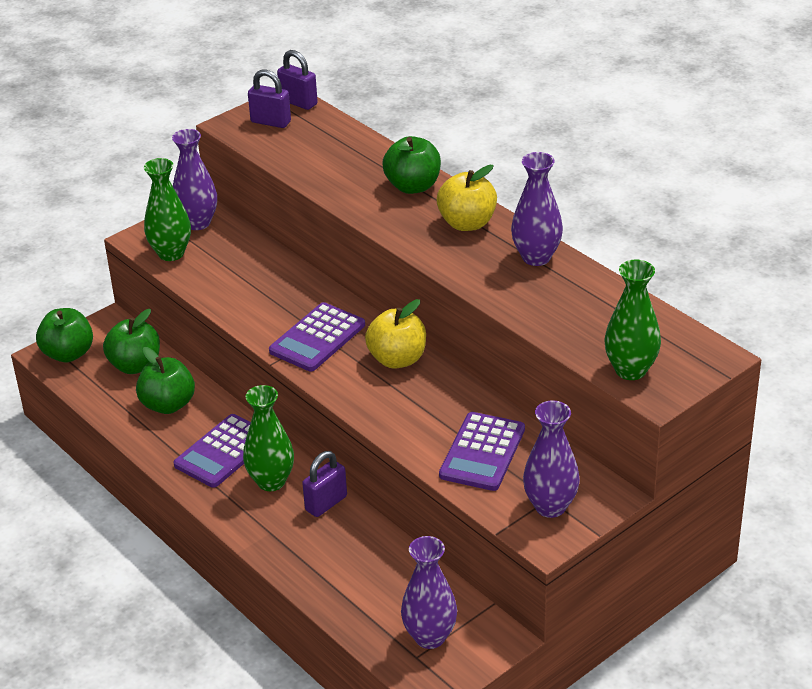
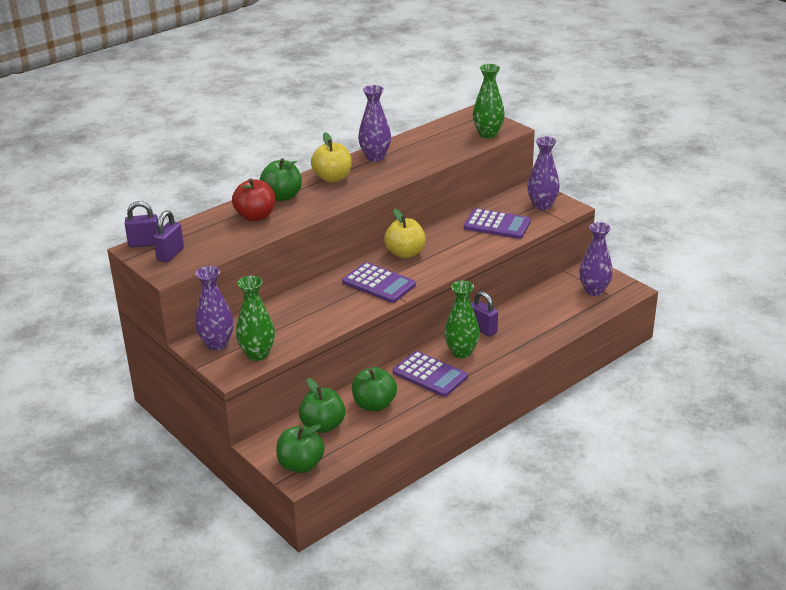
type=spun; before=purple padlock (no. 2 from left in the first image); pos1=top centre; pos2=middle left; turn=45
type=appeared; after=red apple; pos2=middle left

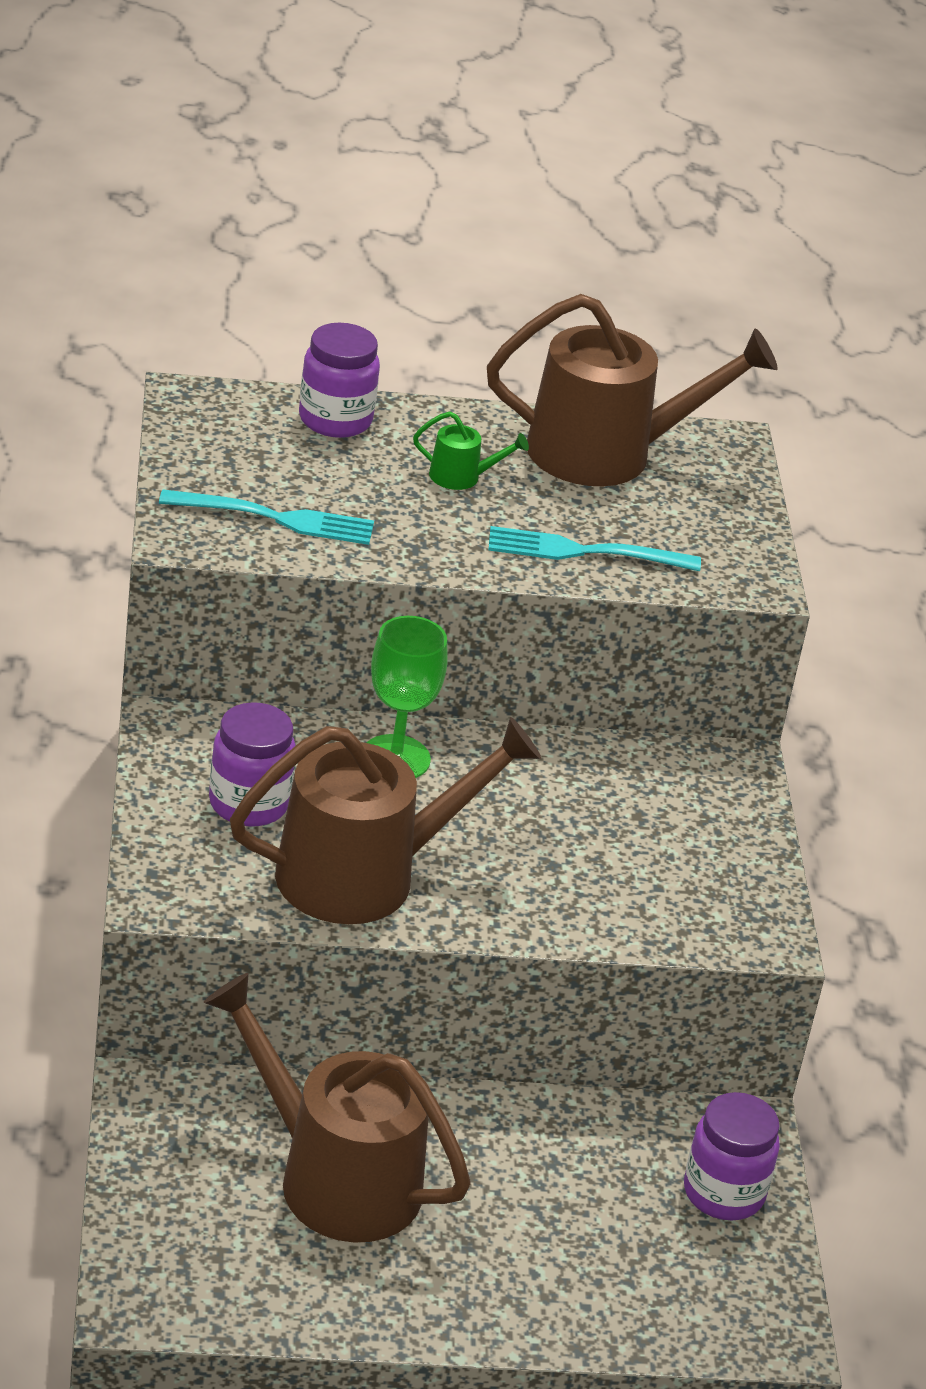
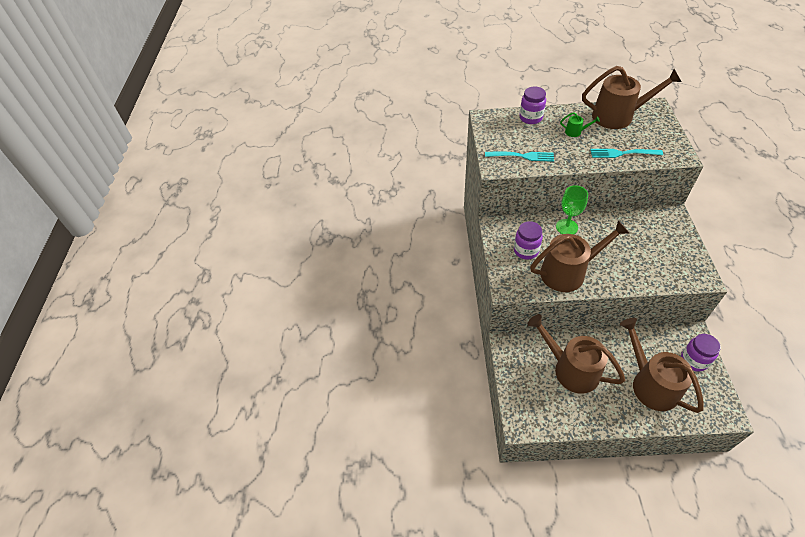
type=appeared; after=brown watering can (no. 4 from left); pos2=bottom right

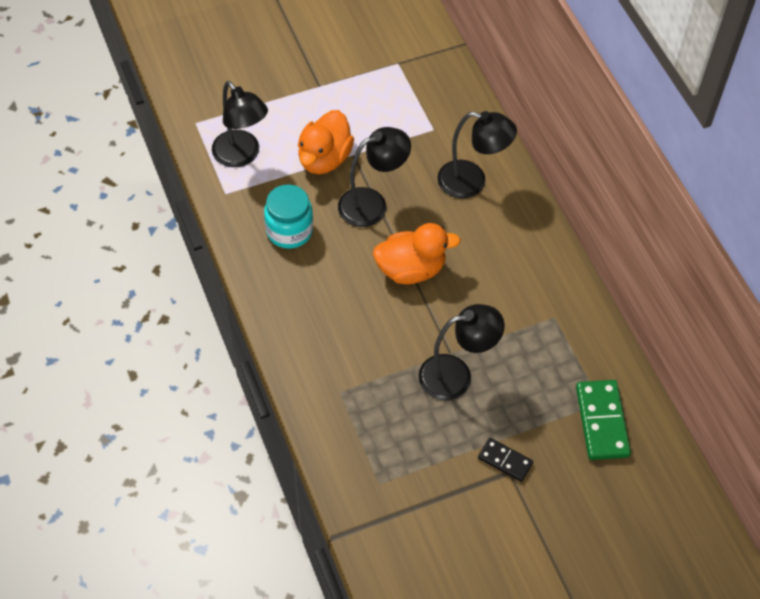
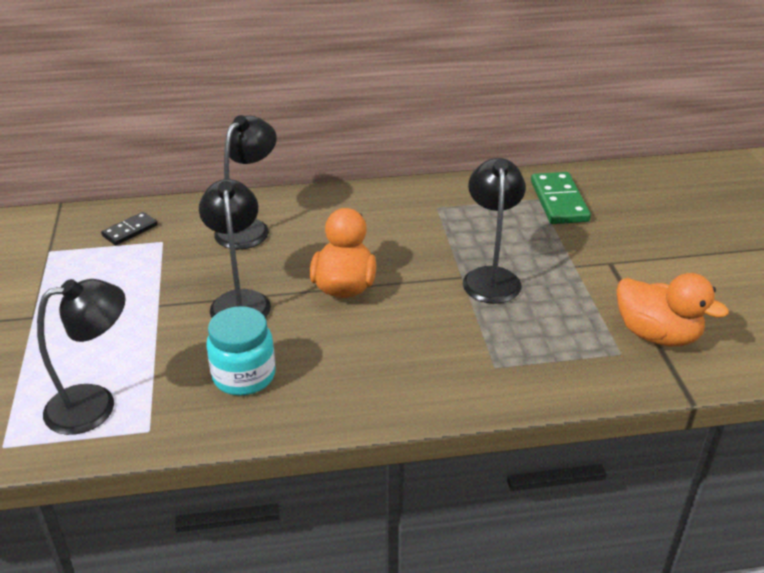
type=relocated; before=black domino; pos1=bottom centre; pos2=middle left
type=spun; before=green domino; pos1=bottom right; pos2=middle right; turn=75
type=relocated; before=orange duck (no. 1 from left in the first image); after=orange duck (no. 2 from left); pos1=top centre; pos2=middle right

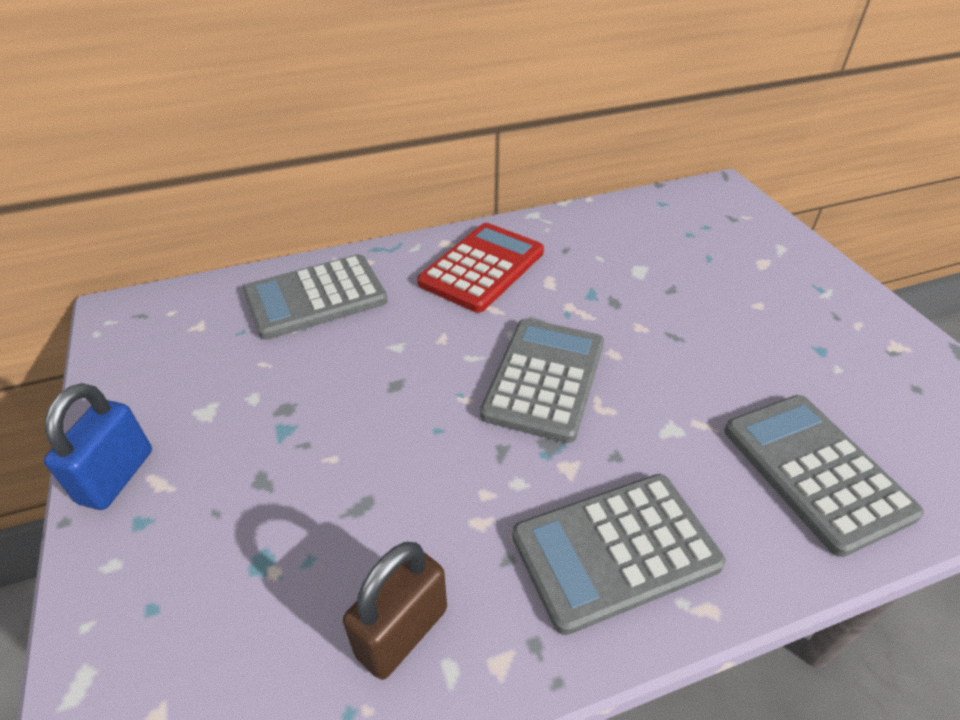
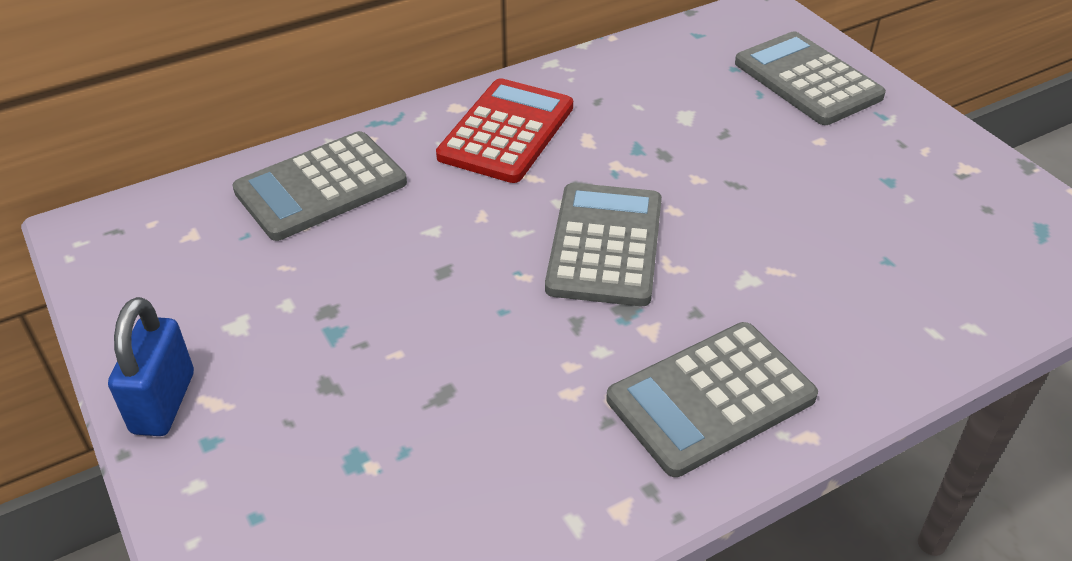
type=relocated; before=grey calculator (no. 4 from left); pos1=middle right; pos2=top right
type=missing; before=brown padlock; pos1=bottom centre

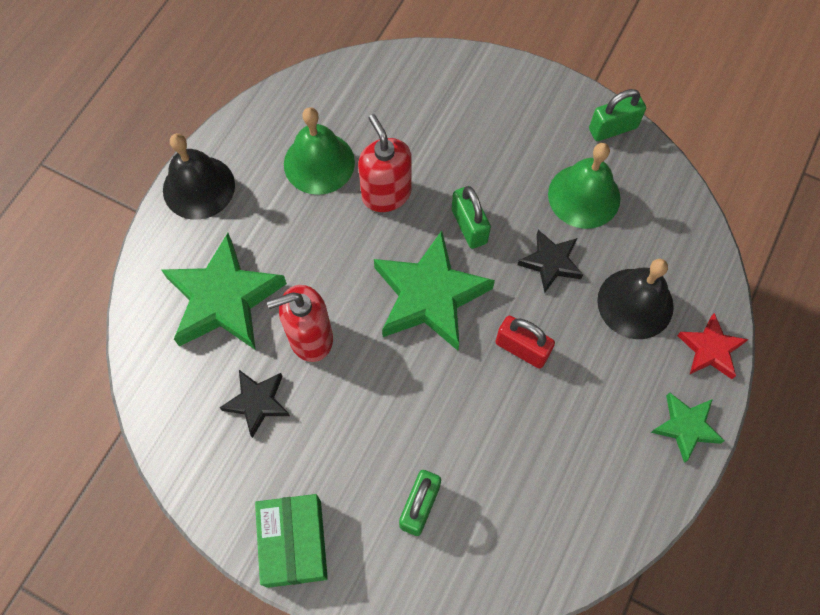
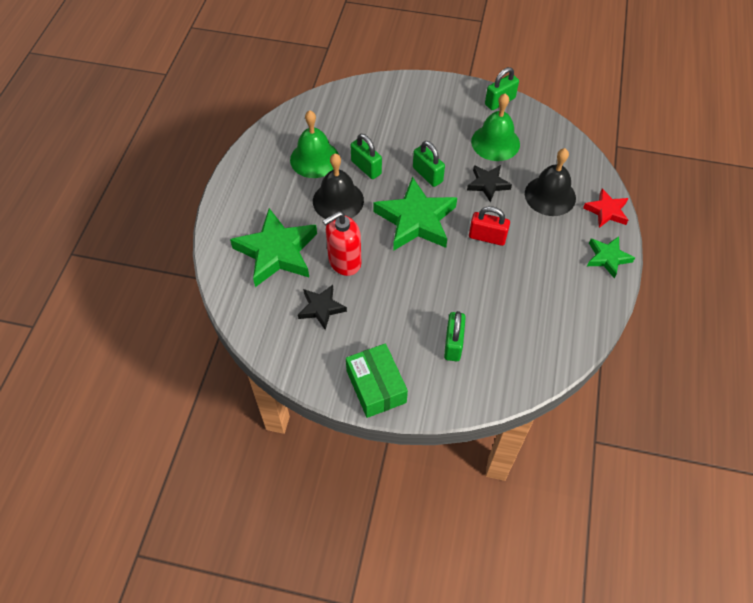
type=relocated; before=black bell (no. 1 from left); pos1=top left; pos2=top centre
type=exchanged; before=red soap dispenser (no. 2 from left); after=green padlock (no. 1 from left); pos1=top centre; pos2=top centre

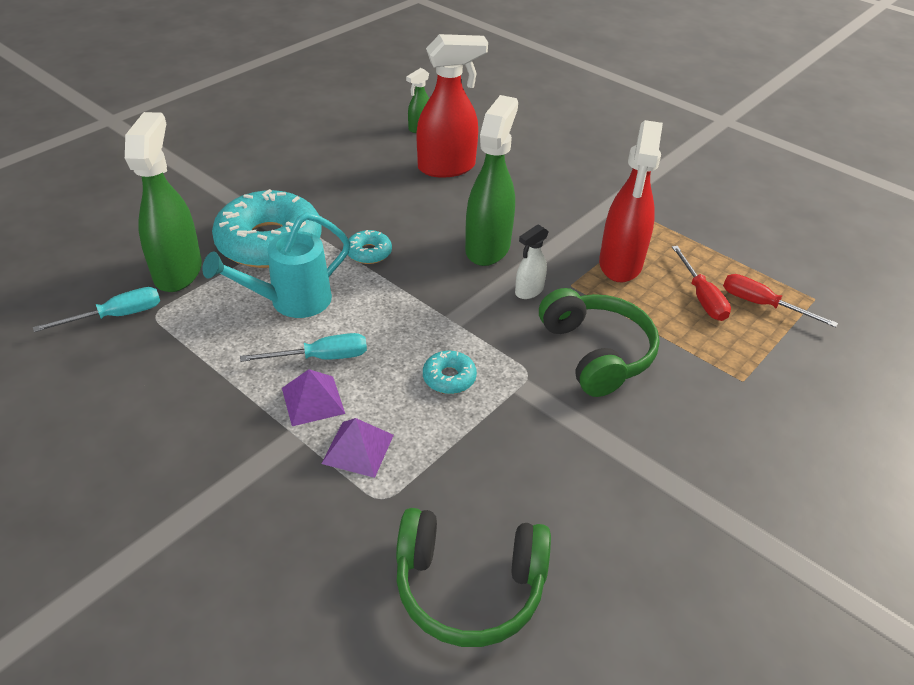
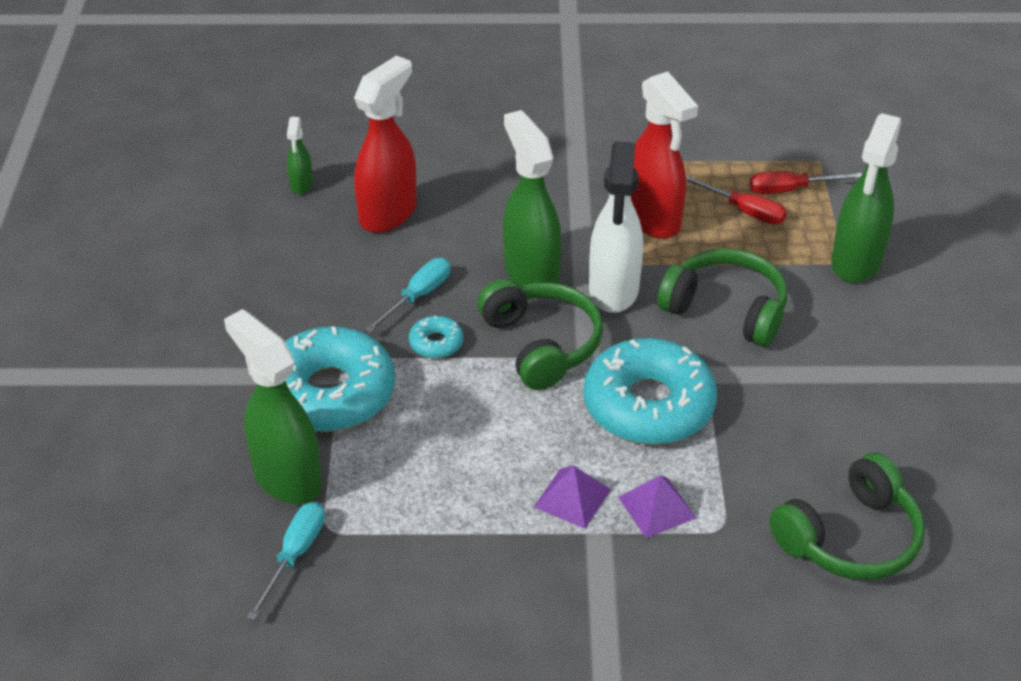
type=relocated; before=turquoise screwdriver (no. 2 from left); pos1=middle left; pos2=centre
type=appeared; after=green headphones (no. 1 from left); pos2=centre
type=size; before=turquoise donut (no. 3 from left); pos1=centre; pos2=centre; scale=2.32
type=size; before=white spray bottle; pos1=centre; pos2=centre; scale=2.05
type=appeared; after=green spray bottle (no. 4 from left); pos2=top right
type=missing; before=turquoise watering can; pos1=middle left

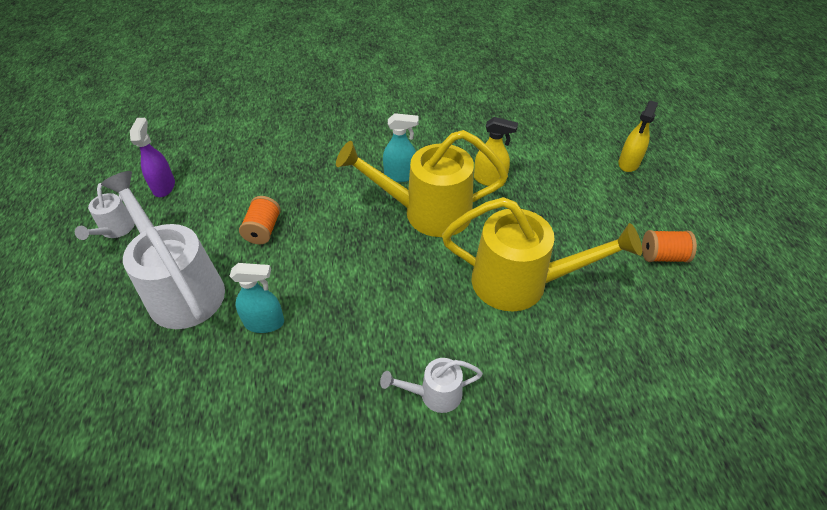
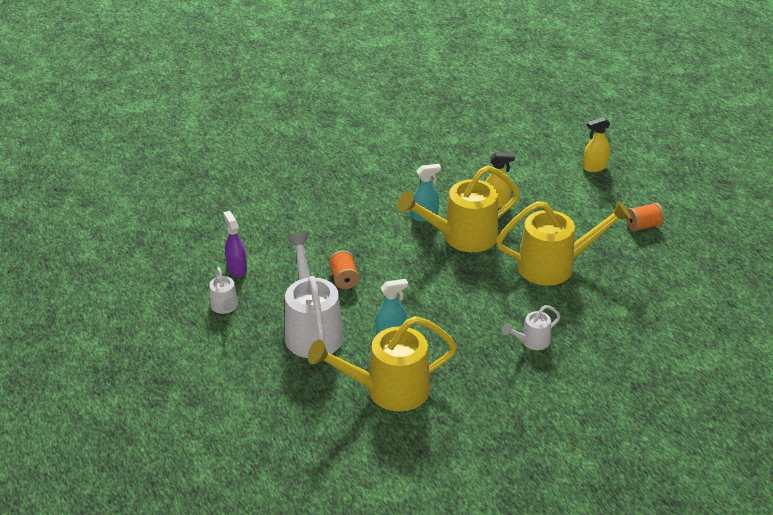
type=spun; before=white watering can (no. 2 from left); pos1=middle left; pos2=centre; turn=45
type=appeared; after=yellow watering can (no. 1 from left); pos2=bottom centre
type=spun; before=yellow spray bottle (no. 2 from left); pos1=top right; pos2=top right; turn=60

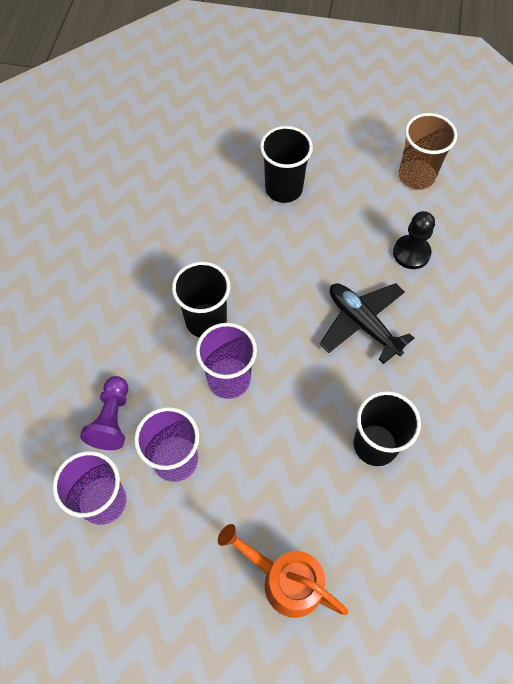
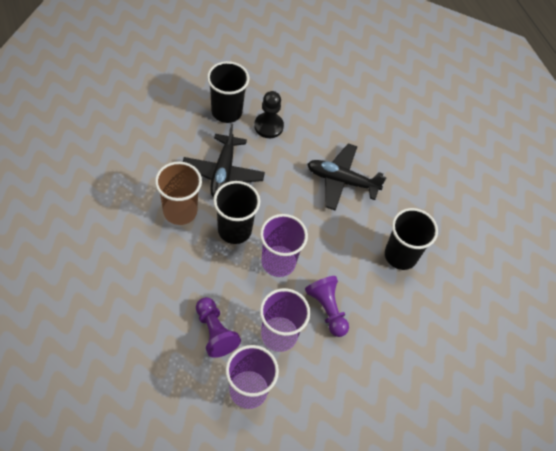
type=relocated; before=brown cup; pos1=top right; pos2=middle left
type=appeared; after=black plane (no. 1 from left); pos2=centre
type=relocated; before=black pawn; pos1=middle right; pos2=top centre
type=appeared; after=purple pawn (no. 2 from left); pos2=bottom centre
type=missing; before=orange watering can; pos1=bottom centre

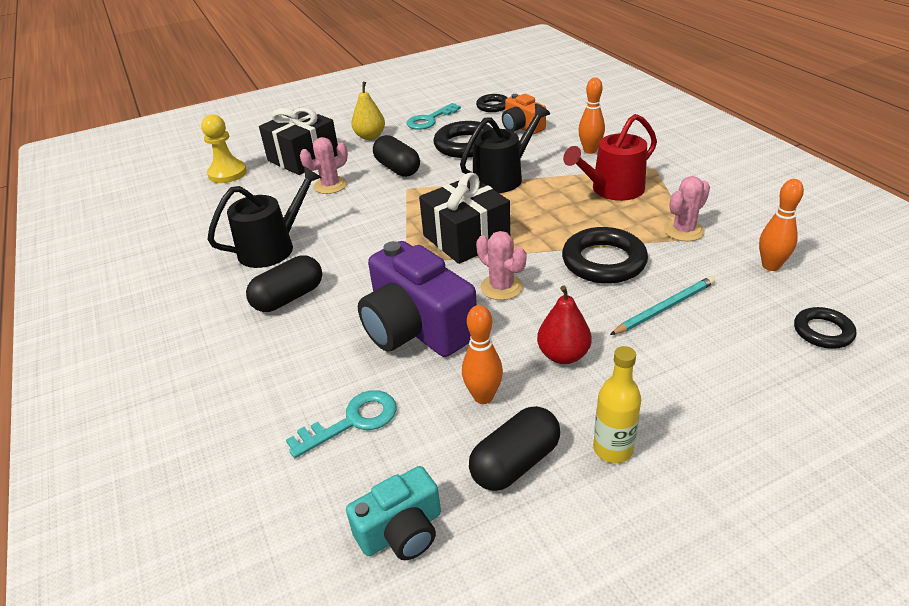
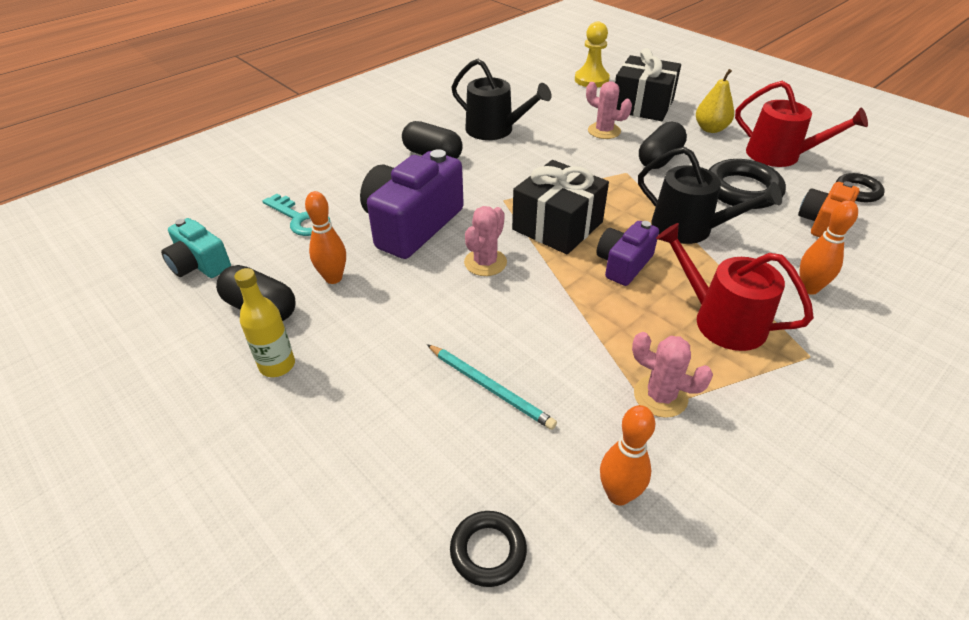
type=appeared; after=purple camera (no. 2 from left); pos2=centre
type=exchanged; before=turquoise key (no. 2 from left); after=red watering can (no. 2 from left); pos1=top centre; pos2=top right
type=missing; before=red pear; pos1=centre
type=missing; before=black ring (no. 3 from left); pos1=centre

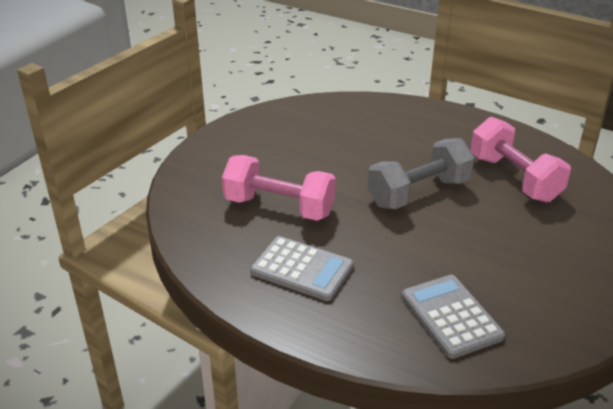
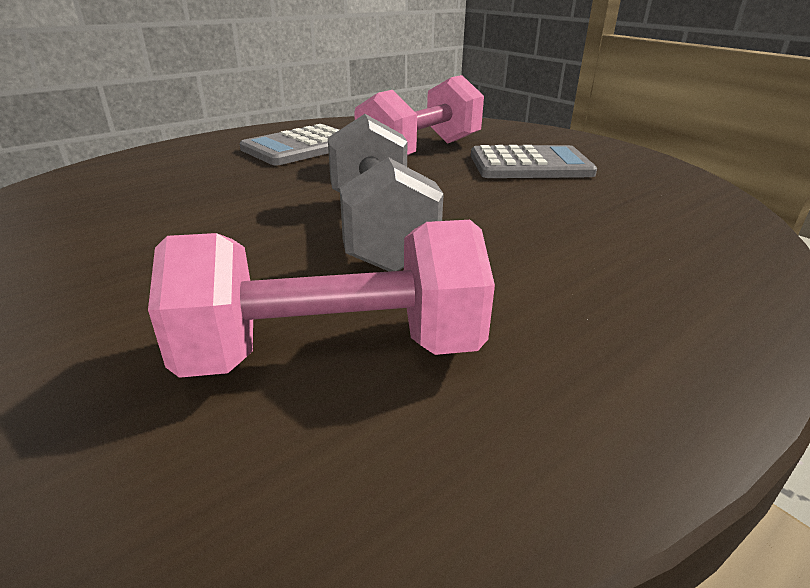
type=relocated; before=grey calculator (no. 2 from left); pos1=bottom right; pos2=top centre

